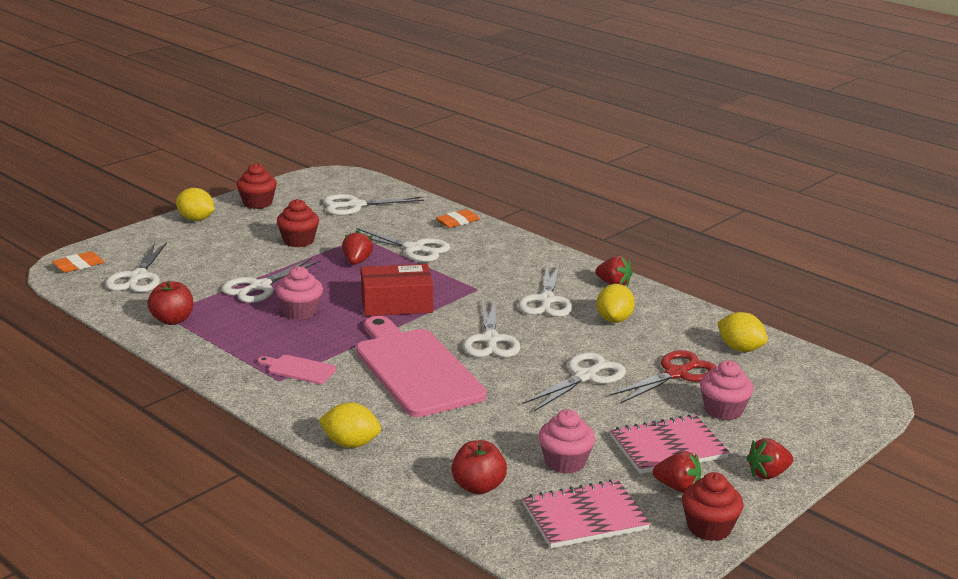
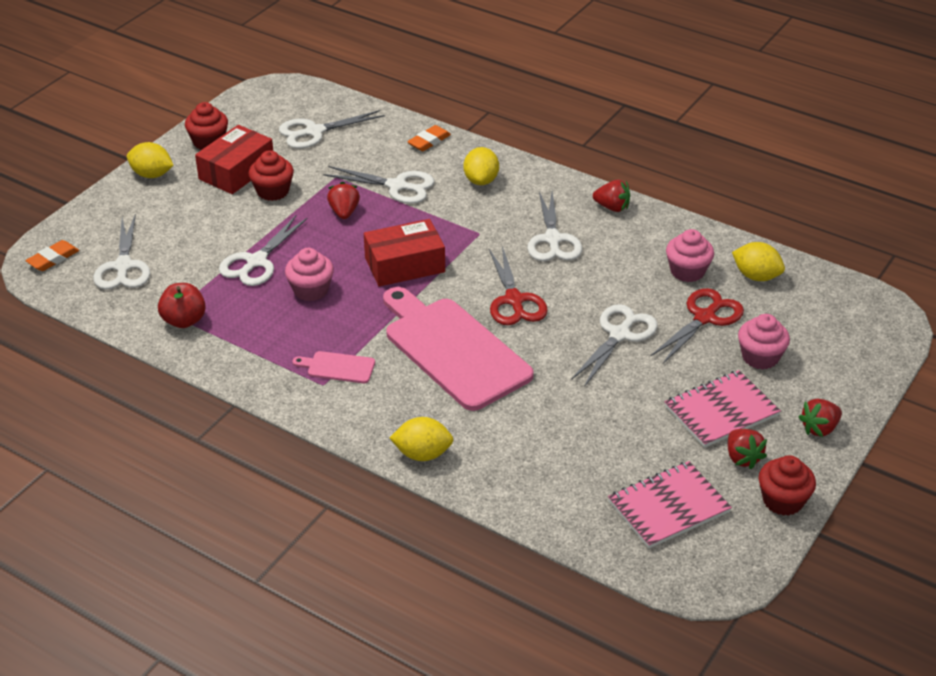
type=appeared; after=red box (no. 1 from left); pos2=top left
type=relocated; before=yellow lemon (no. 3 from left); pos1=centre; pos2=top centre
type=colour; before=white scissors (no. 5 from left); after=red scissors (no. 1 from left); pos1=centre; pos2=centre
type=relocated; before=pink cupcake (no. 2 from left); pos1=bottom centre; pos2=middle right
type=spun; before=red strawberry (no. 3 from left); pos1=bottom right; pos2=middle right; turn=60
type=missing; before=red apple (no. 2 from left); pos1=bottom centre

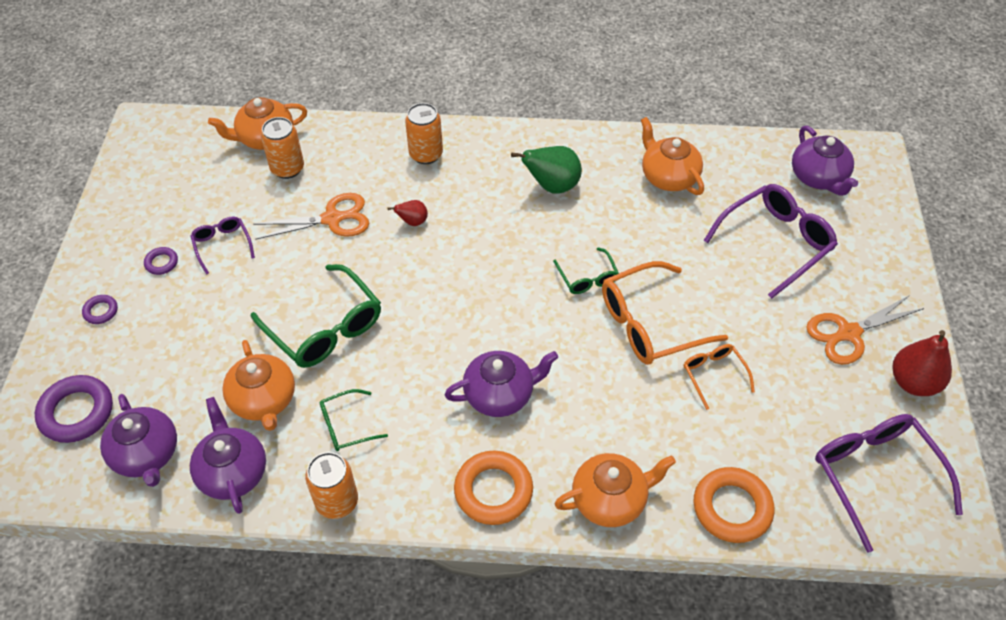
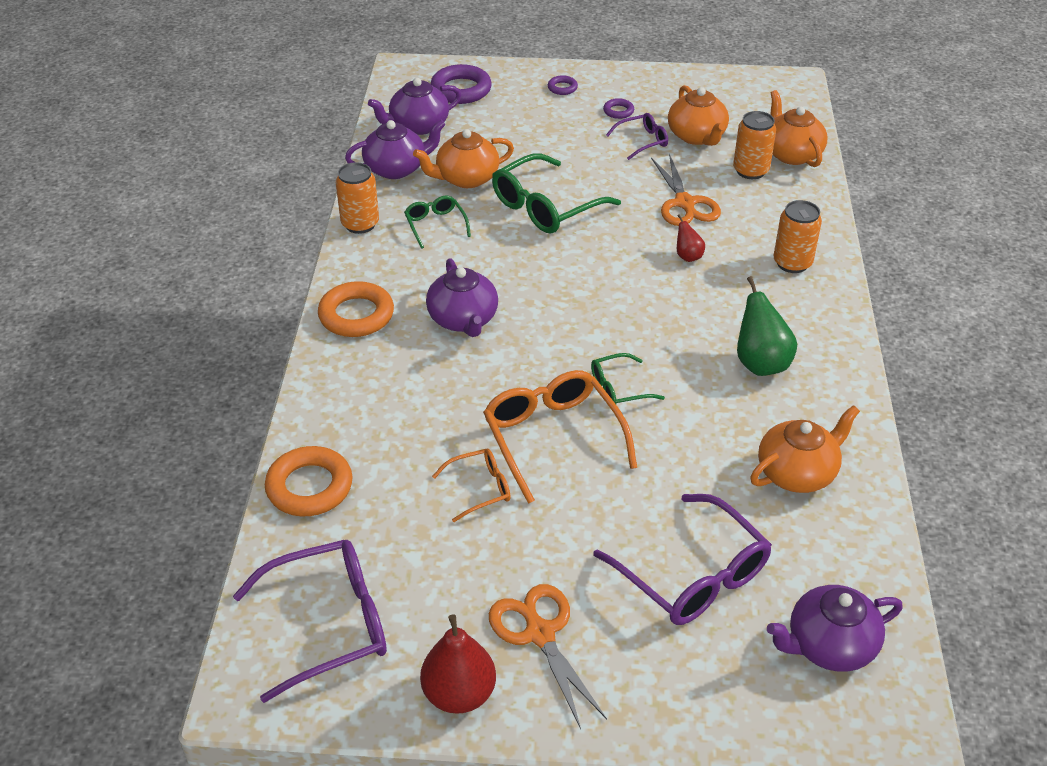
type=relocated; before=orange teapot (no. 3 from left in the first image); after=orange teapot (no. 2 from left); pos1=bottom centre; pos2=top right

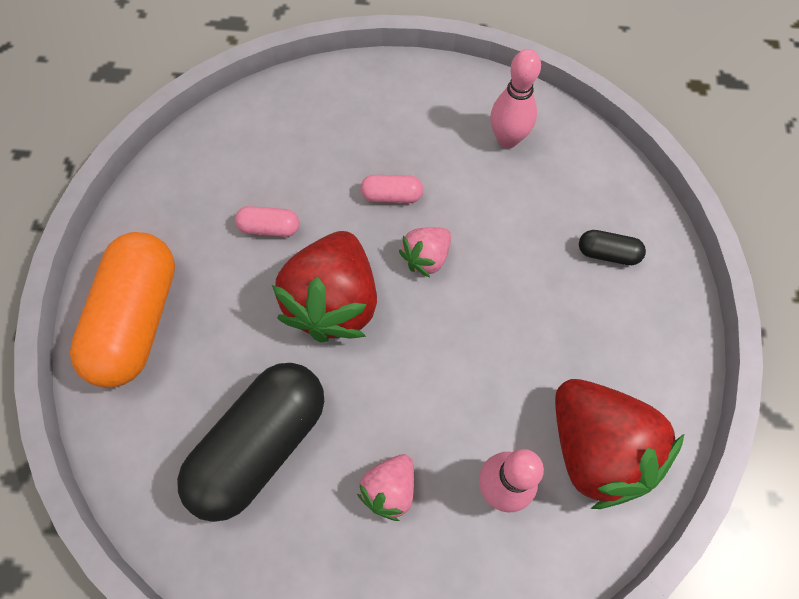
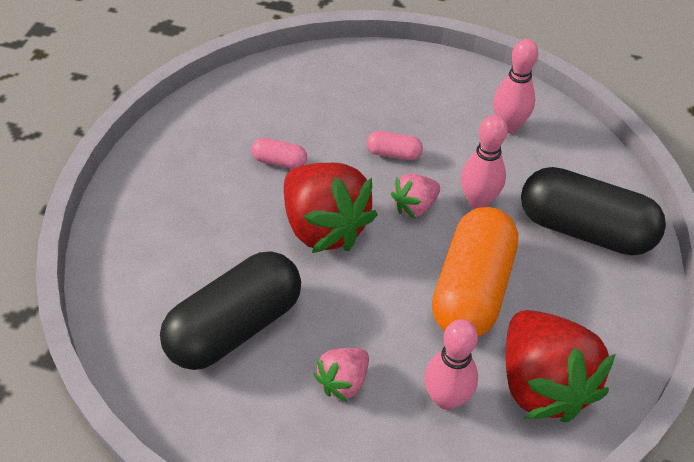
type=spun; before=red strawberry (no. 1 from left); pos1=centre; pos2=centre; turn=-60
type=relocated; before=orange capsule; pos1=middle left; pos2=middle right
type=appeared; after=pink bowling pin (no. 2 from left); pos2=middle right
type=size; before=black capsule (no. 2 from left); pos1=middle right; pos2=middle right; scale=2.31

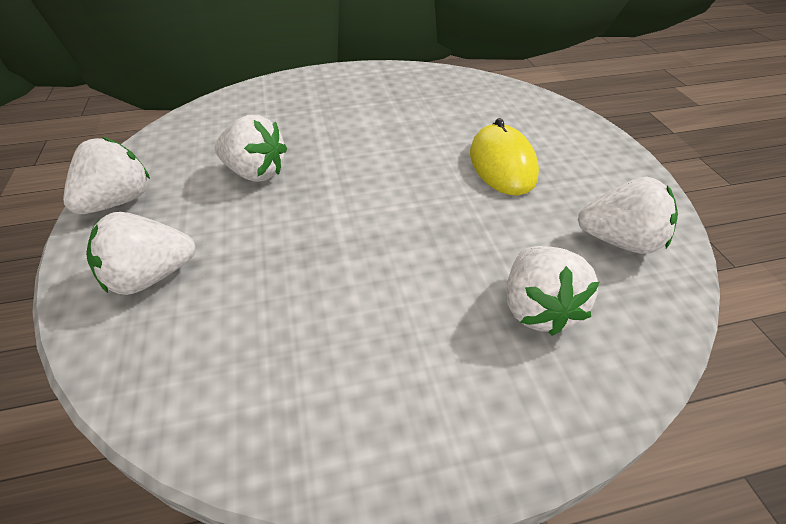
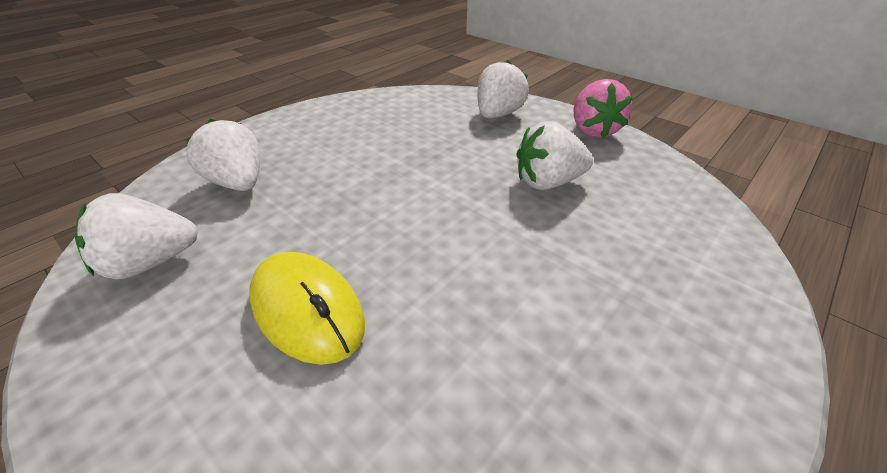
type=colour; before=white strawberry (no. 1 from left); after=pink strawberry; pos1=middle left; pos2=top right

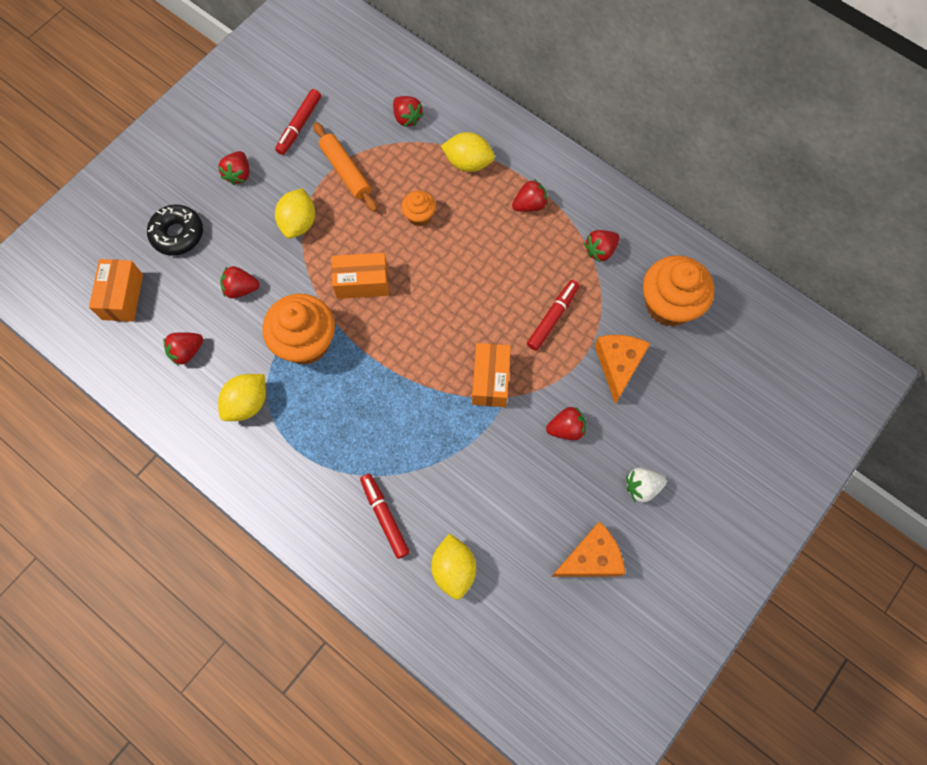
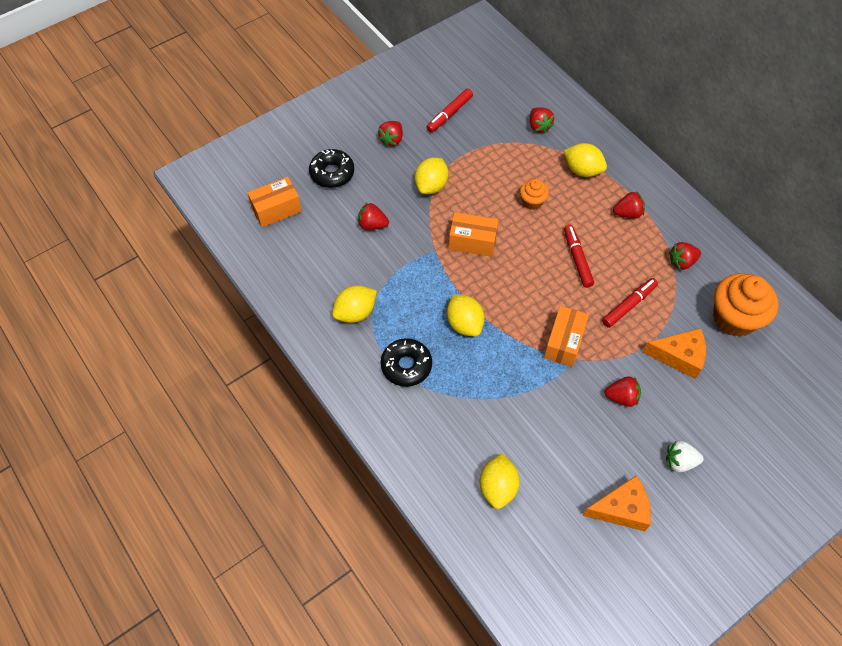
type=spun; before=orange box (no. 1 from left); pos1=middle left; pos2=top left; turn=45
type=appeared; after=black donut (no. 2 from left); pos2=centre
type=appeared; after=yellow lemon (no. 3 from left); pos2=centre
type=relocated; before=red marker (no. 2 from left); pos1=bottom centre; pos2=middle right
type=spun; before=orange cheese (no. 2 from left); pos1=middle right; pos2=middle right; turn=75
type=missing; before=red strawberry (no. 1 from left); pos1=middle left
type=missing; before=orange cupcake (no. 1 from left); pos1=middle left
type=missing; before=orange rolling pin; pos1=top centre

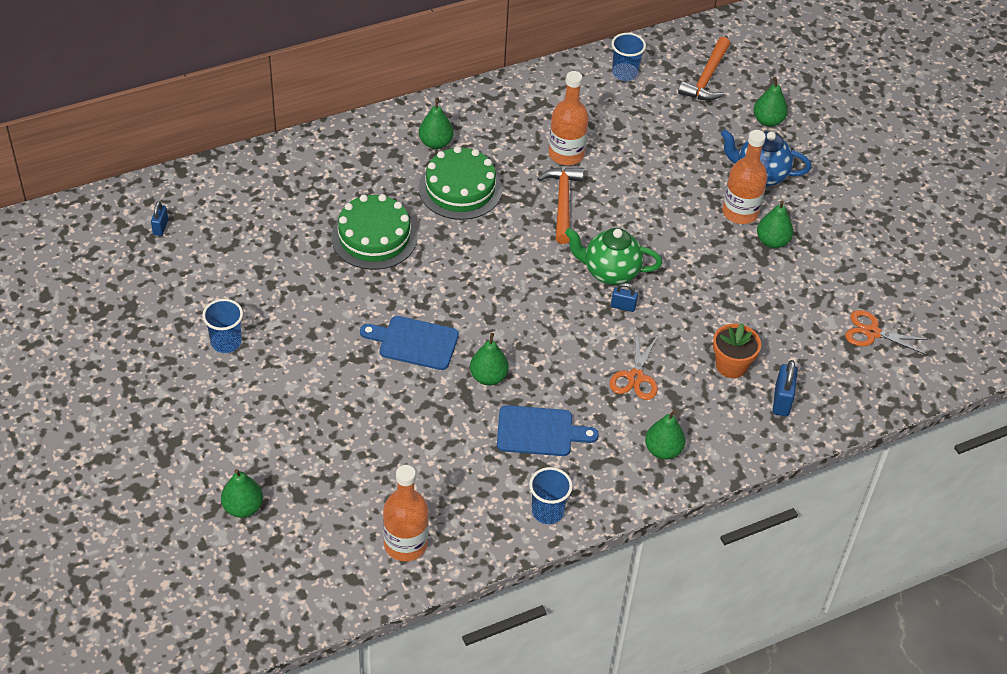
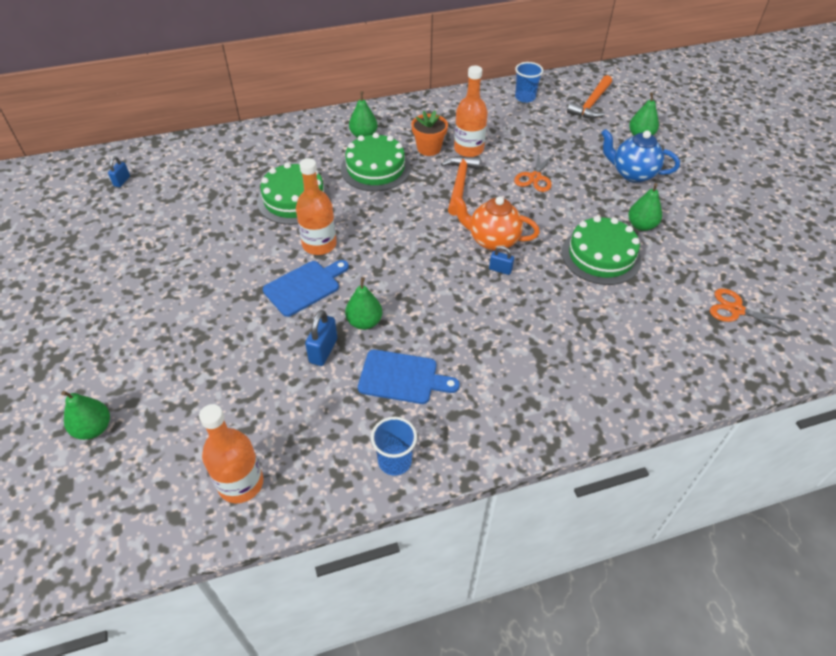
type=spun; before=blue cutting board (no. 1 from left); pos1=centre; pos2=centre; turn=120
type=relocated; before=orange bottle (no. 3 from left in the first image); after=orange bottle (no. 2 from left); pos1=top right; pos2=top centre
type=relocated; before=blue padlock (no. 3 from left in the first image); after=blue padlock (no. 2 from left); pos1=middle right; pos2=centre
type=relocated; before=orange flower pot; pos1=middle right; pos2=top centre
type=colour; before=green teapot; after=orange teapot; pos1=centre; pos2=centre
type=relocated; before=orange scissors (no. 1 from left); pos1=centre; pos2=top centre
type=appeared; after=green cake (no. 3 from left); pos2=middle right
type=missing; before=blue cup (no. 1 from left); pos1=middle left
type=missing; before=green pear (no. 4 from left); pos1=centre

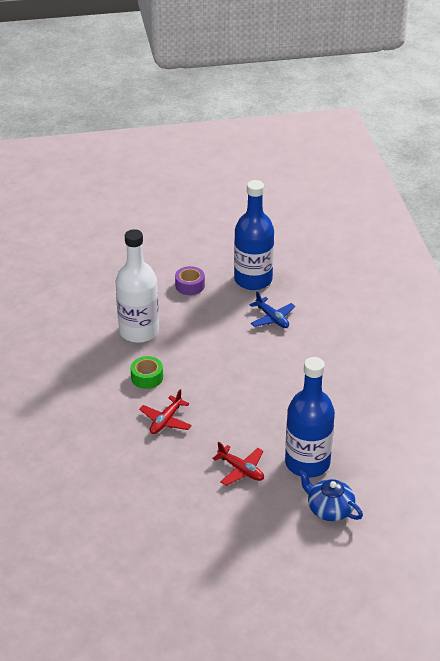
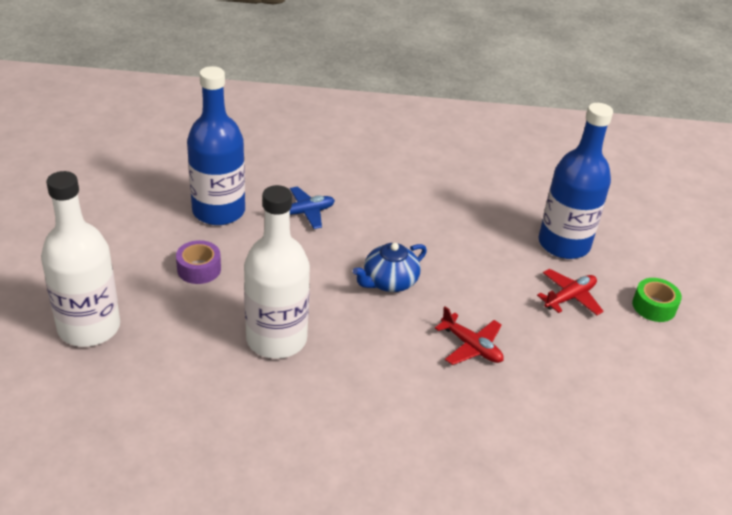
type=appeared; after=white bottle (no. 1 from left); pos2=middle left
type=relocated; before=blue teapot; pos1=bottom right; pos2=centre
type=relocated; before=green tape; pos1=middle left; pos2=middle right

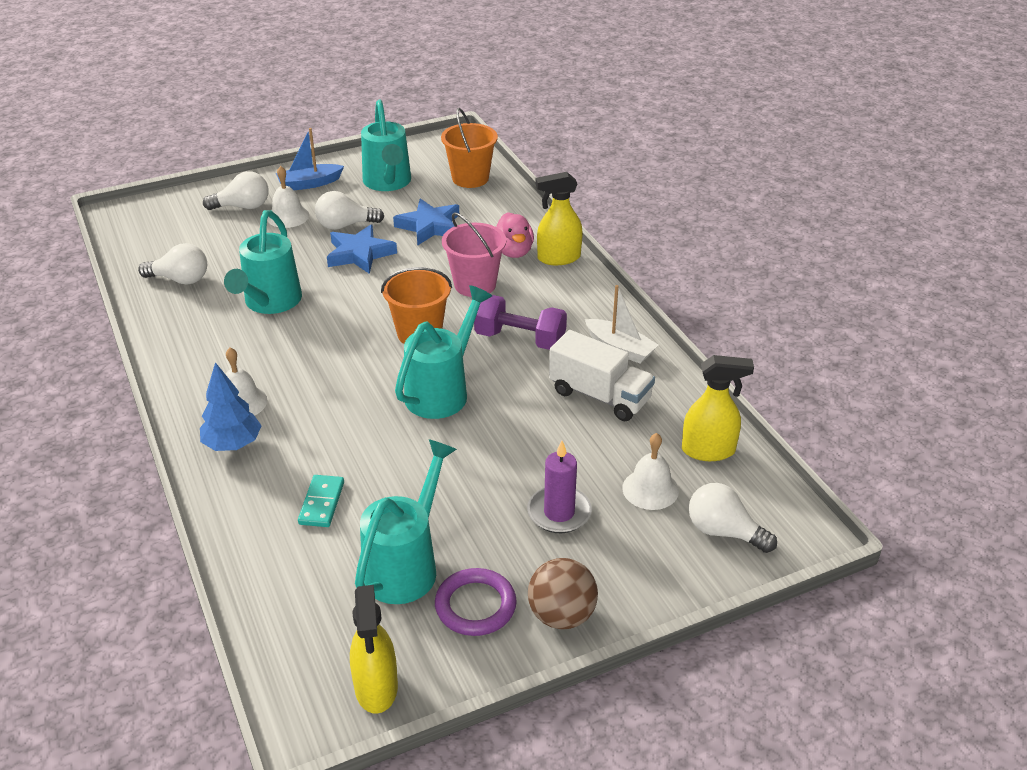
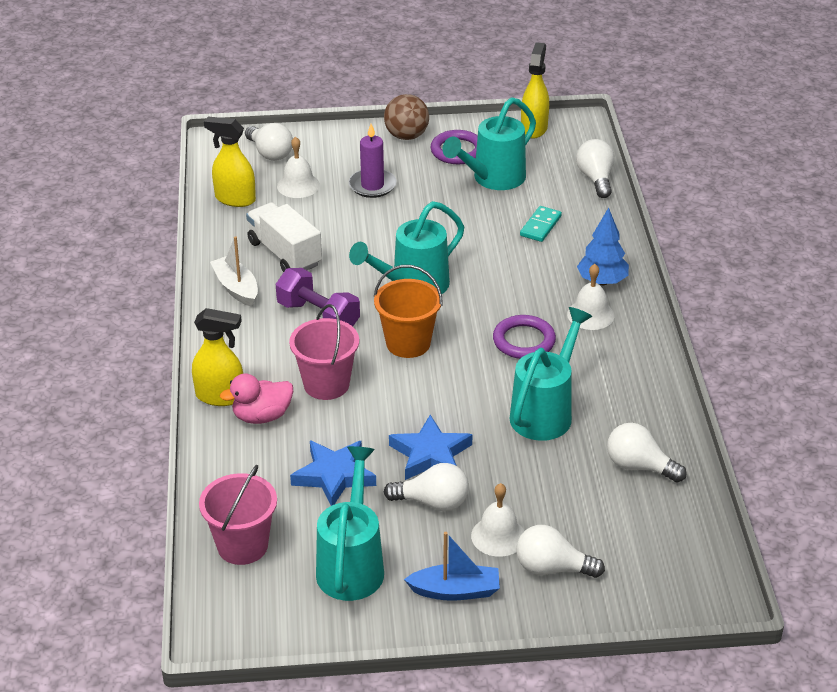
type=colour; before=orange bucket (no. 2 from left); after=pink bucket (no. 1 from left); pos1=top centre; pos2=bottom left
type=spun; before=pink duck; pos1=top centre; pos2=middle left; turn=-120
type=appeared; after=purple ring (no. 2 from left); pos2=centre
type=appeared; after=white light bulb (no. 4 from left); pos2=top right

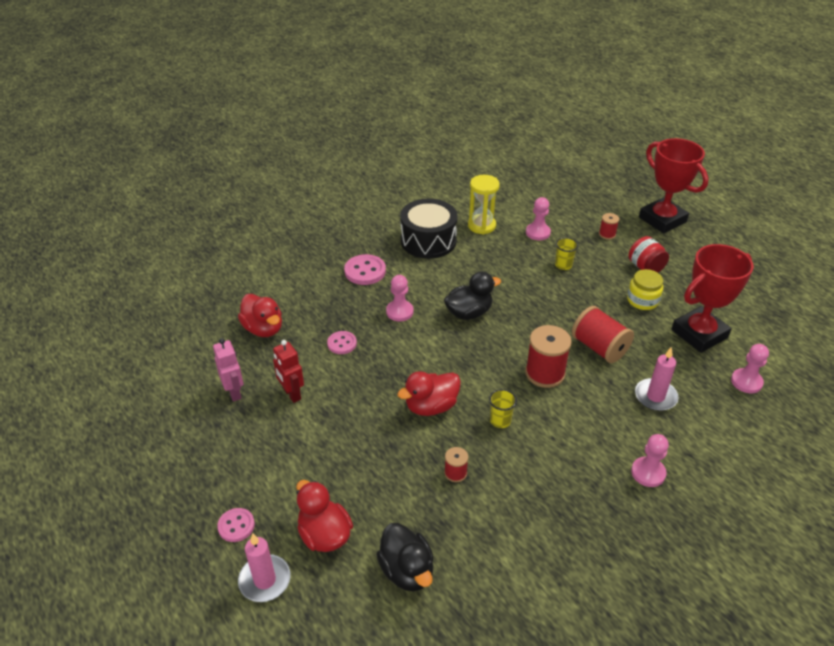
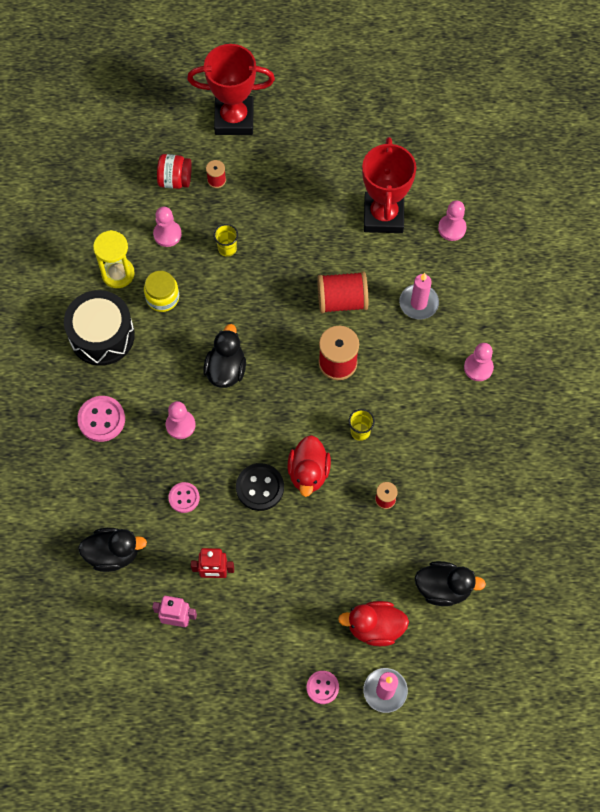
type=colour; before=red duck (no. 1 from left); after=black duck (no. 1 from left); pos1=middle left; pos2=bottom left
type=relocated; before=yellow jar; pos1=middle right; pos2=middle left
type=relocated; before=red jar; pos1=middle right; pos2=top left
type=appeared; after=black button; pos2=centre

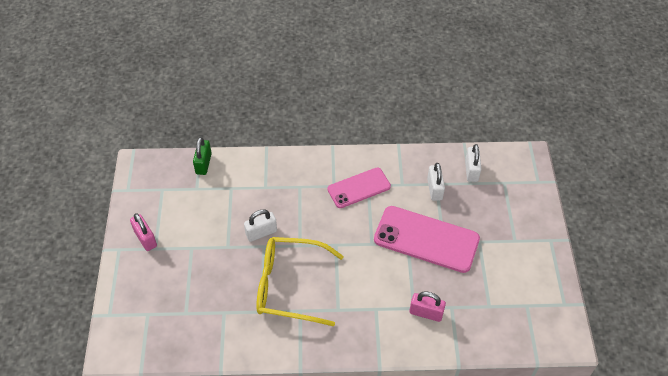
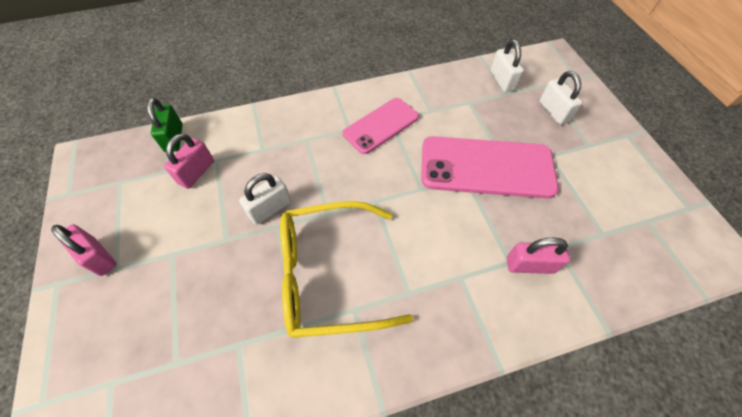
type=appeared; after=pink padlock (no. 2 from left); pos2=middle left
type=relocated; before=white padlock (no. 2 from left in the first image); after=white padlock (no. 3 from left); pos1=centre; pos2=top right

